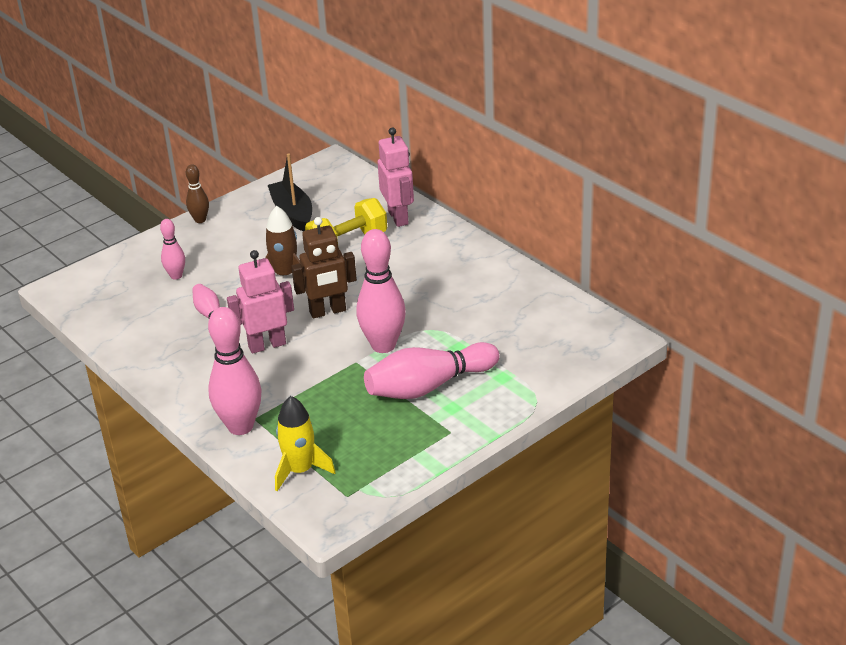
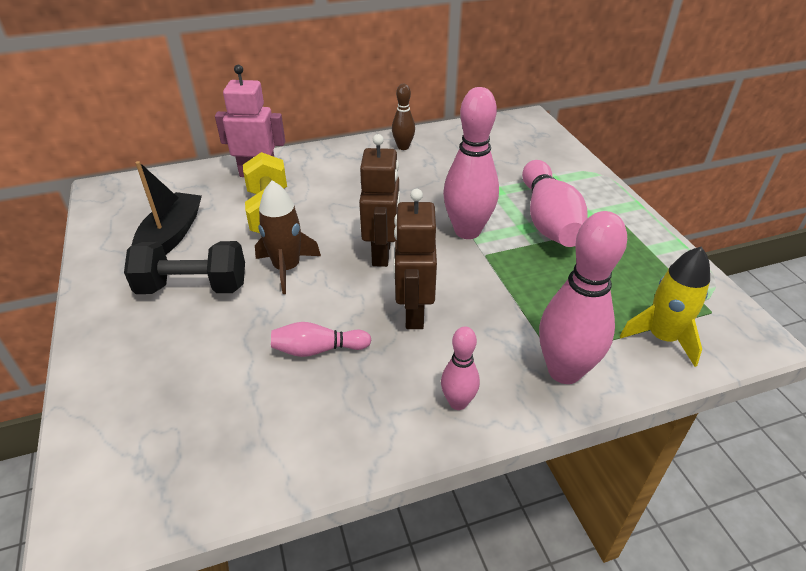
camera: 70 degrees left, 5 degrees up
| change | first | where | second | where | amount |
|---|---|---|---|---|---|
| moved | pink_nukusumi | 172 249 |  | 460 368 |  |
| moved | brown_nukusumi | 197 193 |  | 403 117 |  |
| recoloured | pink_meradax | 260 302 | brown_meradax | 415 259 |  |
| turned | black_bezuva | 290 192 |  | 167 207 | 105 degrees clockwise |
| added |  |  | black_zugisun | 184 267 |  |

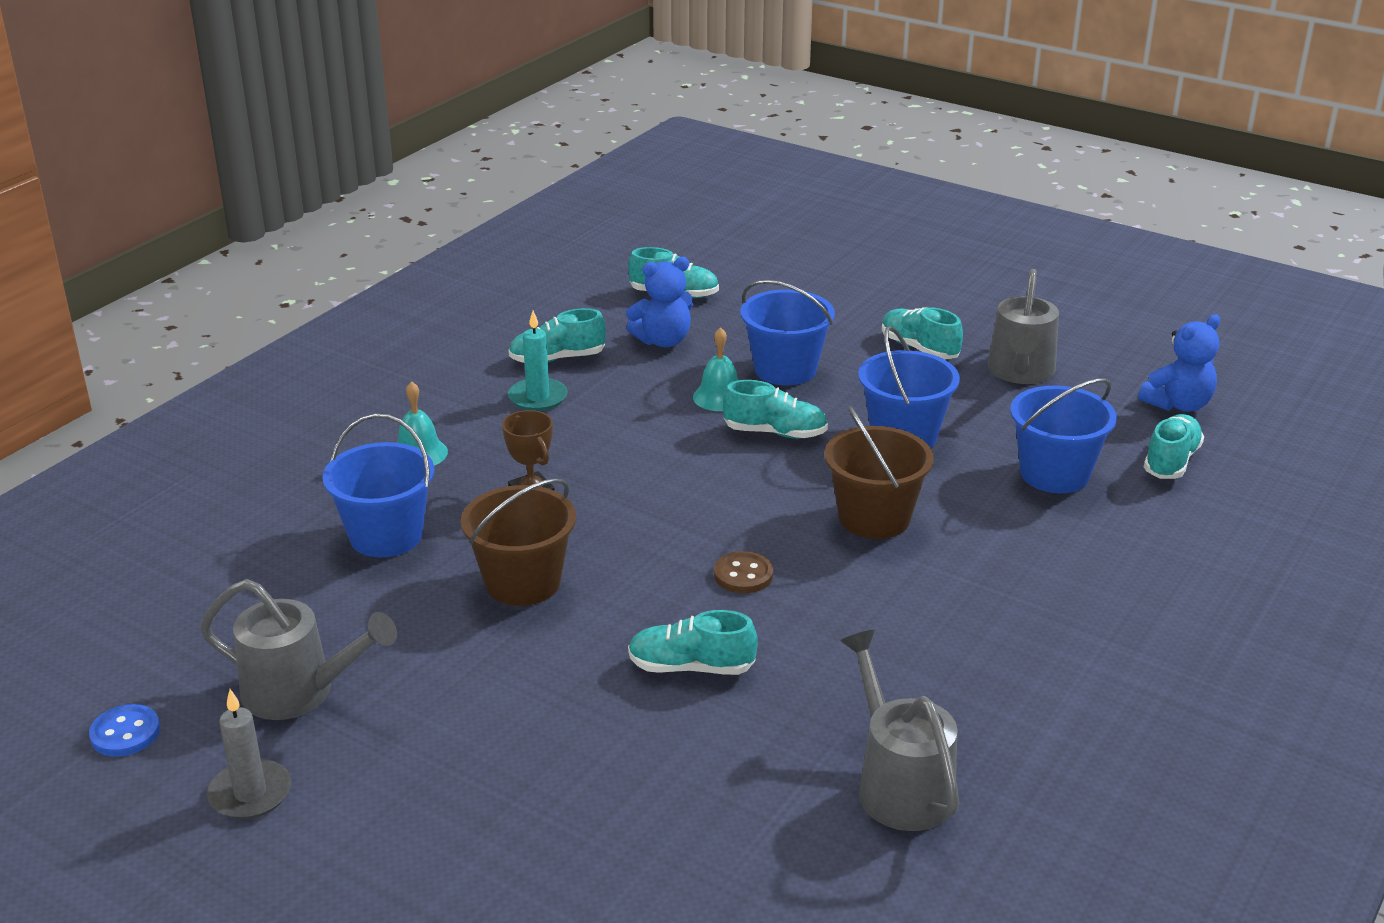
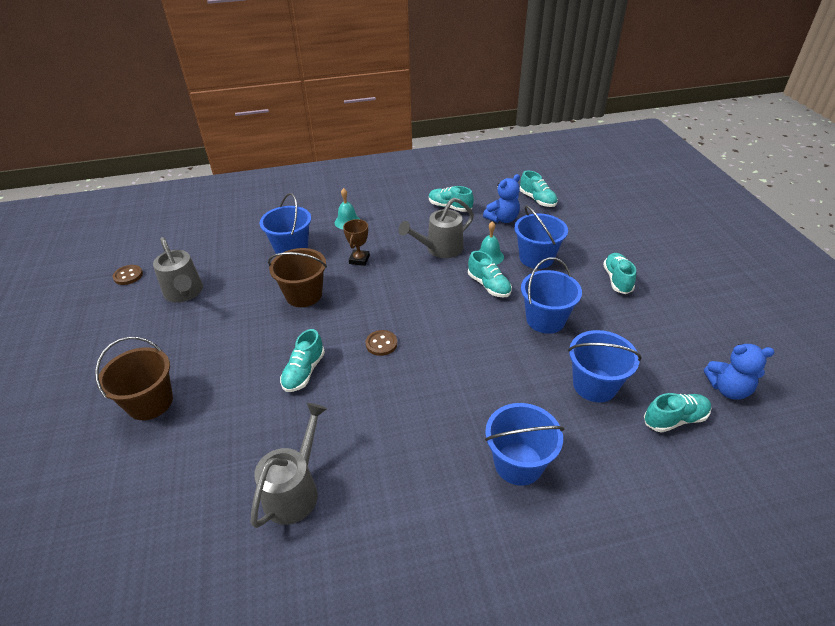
camera: 45 degrees right, 10 degrees up
| change | first | where | second | where | amount |
|---|---|---|---|---|---|
| recoloured | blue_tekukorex | 124 730 | brown_tekukorex | 128 275 |  |
| removed | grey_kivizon | 249 754 |  |  |  |
| removed | turquoise_kivizon | 538 360 |  |  |  |
| turned | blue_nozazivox | 659 302 |  | 501 198 | 60 degrees counterclockwise |
| turned | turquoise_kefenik | 693 642 |  | 302 360 | 120 degrees counterclockwise |
| moved | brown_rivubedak | 879 472 |  | 134 378 |  |
| moved | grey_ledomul | 1023 326 |  | 436 228 |  |
| added |  |  | blue_rivubedak | 524 444 |  |

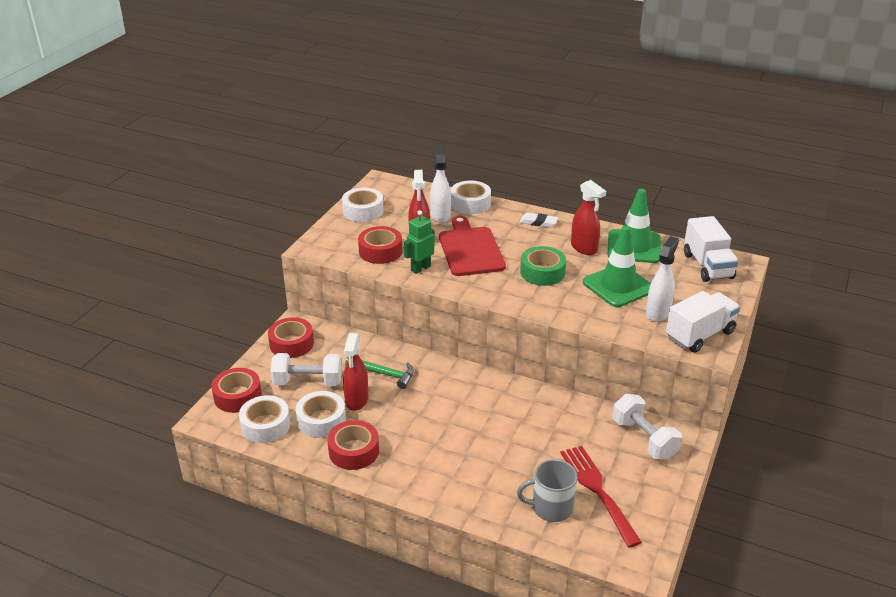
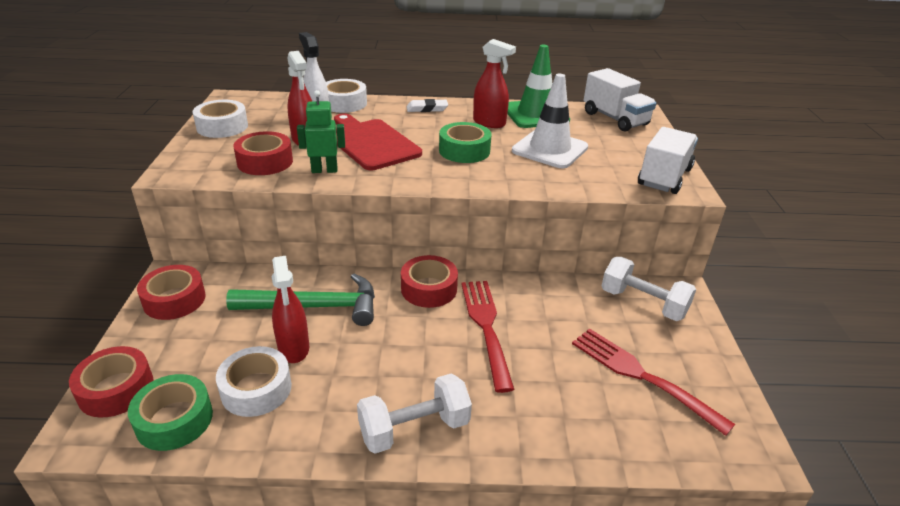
camera: 25 degrees left, 0 degrees up
| change | first | where | second | where | amount |
|---|---|---|---|---|---|
| recoloured | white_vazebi | 264 419 | green_vazebi | 170 412 |  |
| moved | white_zugisun | 306 369 |  | 414 414 |  |
| moved | red_vazebi | 353 445 |  | 429 281 |  |
| resized | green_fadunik | 379 372 |  | 300 300 | x1.58 |
| turned | green_meradax | 419 242 |  | 321 131 | 60 degrees clockwise |
| removed | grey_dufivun | 547 490 |  |  |  |
| recoloured | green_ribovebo | 617 266 | white_ribovebo | 550 121 |  |
| removed | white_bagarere | 662 279 |  |  |  |
| added |  |  | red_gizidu | 488 337 |  |

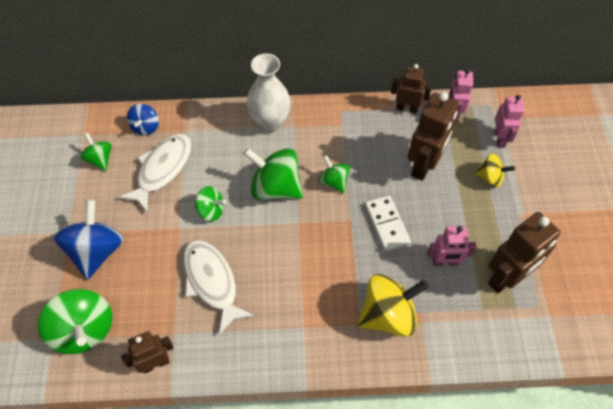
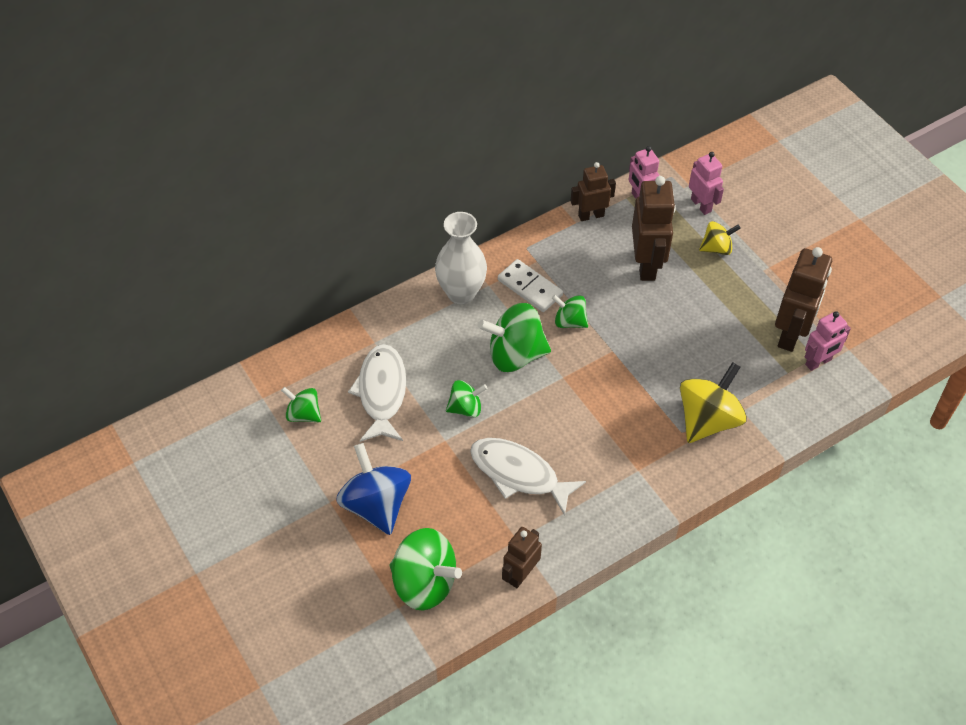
camera: 30 degrees left, 5 degrees down
| change | first | where | second | where | amount |
|---|---|---|---|---|---|
| removed | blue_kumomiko | 143 119 |  |  |  |
| moved | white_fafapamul | 388 223 |  | 530 285 |  |
| moved | pink_meradax | 452 246 |  | 828 341 |  |

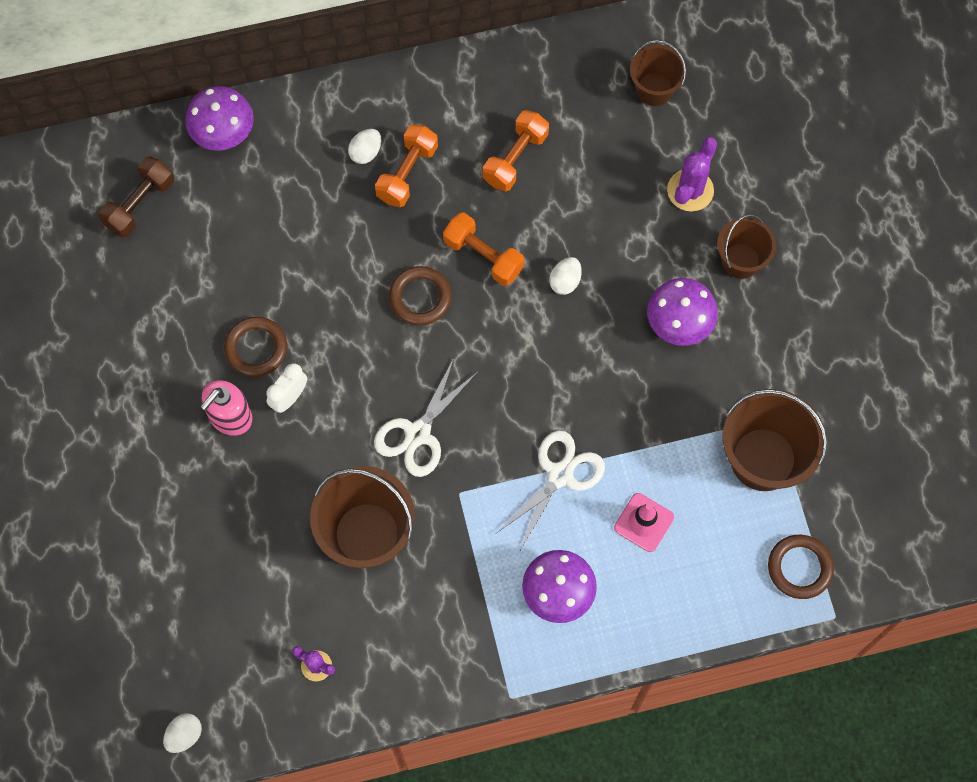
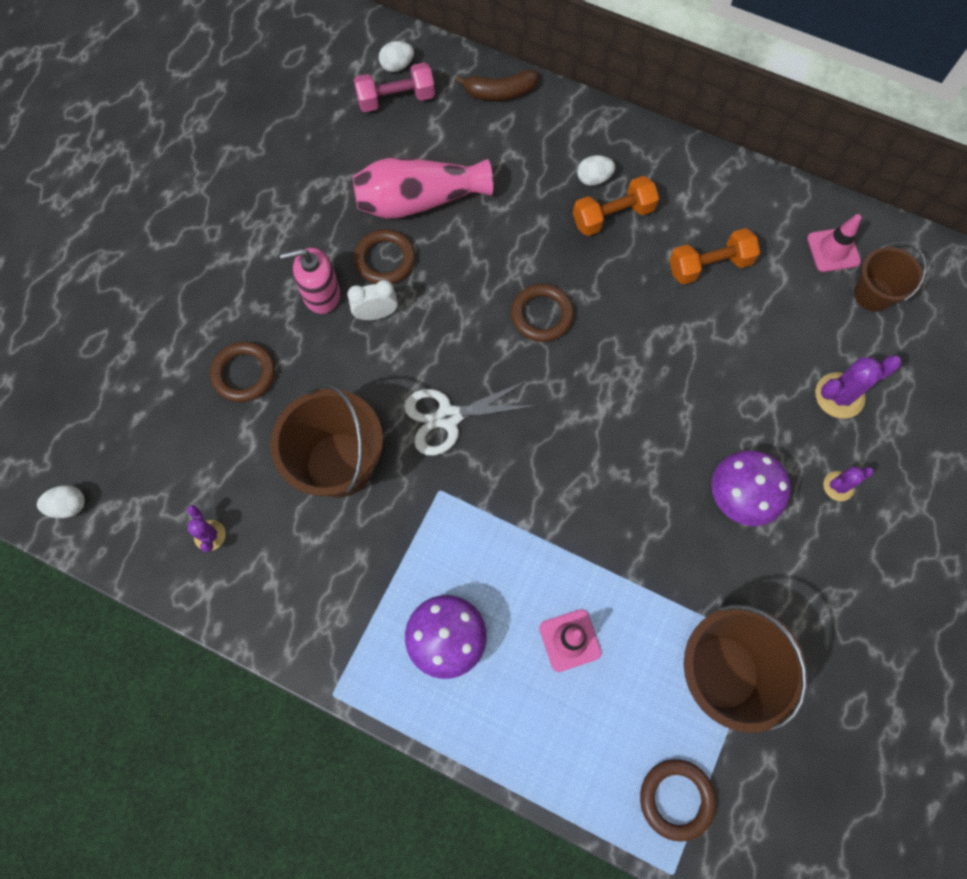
camera: 40 degrees right, 0 degrees up
| change | first | where | second | where | amount |
|---|---|---|---|---|---|
| recoloured | brown_zugisun | 136 197 | pink_zugisun | 394 87 |  |
| replaced | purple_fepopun | 219 118 | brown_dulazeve | 497 85 |  |
| removed | orange_zugisun | 484 249 |  |  |  |
| removed | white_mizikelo | 551 491 |  |  |  |
| moved | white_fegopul | 565 276 |  | 396 56 |  |
| replaced | brown_rivubedak | 746 246 | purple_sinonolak | 848 484 |  |
| added |  |  | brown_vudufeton | 242 372 |  |
| added |  |  | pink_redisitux | 423 188 |  |
| added |  |  | pink_ribovebo | 834 243 |  |

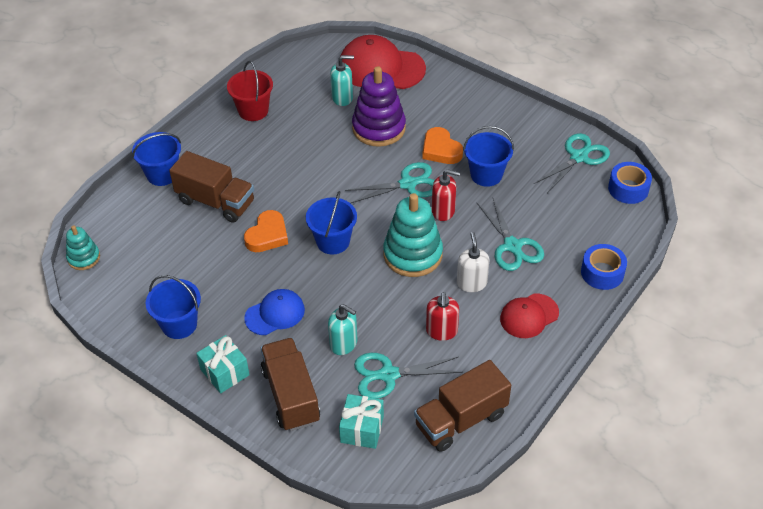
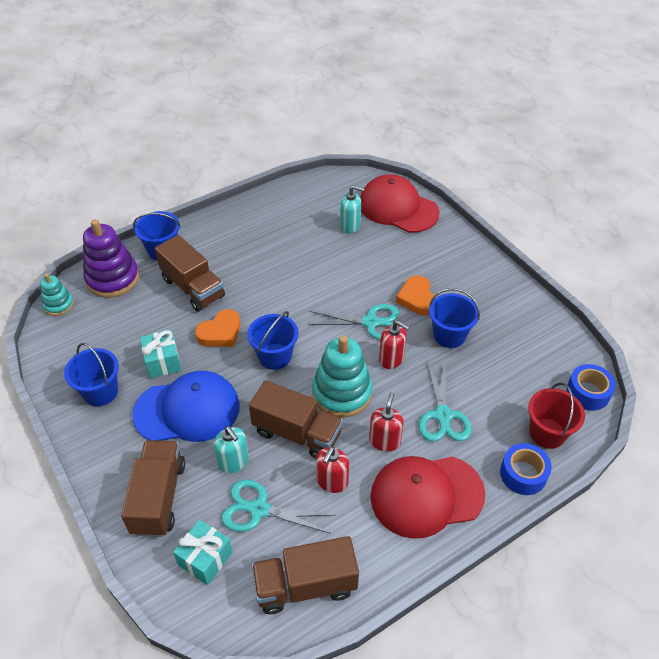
camera: 20 degrees right, 0 degrees up
| change | first | where | second | where | amount |
|---|---|---|---|---|---|
| moved | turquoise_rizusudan | 223 364 |  | 160 354 |  |
| moved | red_rivubedak | 250 91 |  | 556 416 |  |
| resized | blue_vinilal | 274 312 |  | 186 406 | x1.73 |
| moved | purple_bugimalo | 379 106 |  | 111 258 |  |
| recoloured | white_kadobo | 473 262 | red_kadobo | 386 422 |  |
| resized | red_vinilal | 529 315 |  | 427 497 | x1.73 |
| removed | turquoise_mizikelo | 572 163 |  |  |  |
| added |  |  | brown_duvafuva | 296 419 |  |

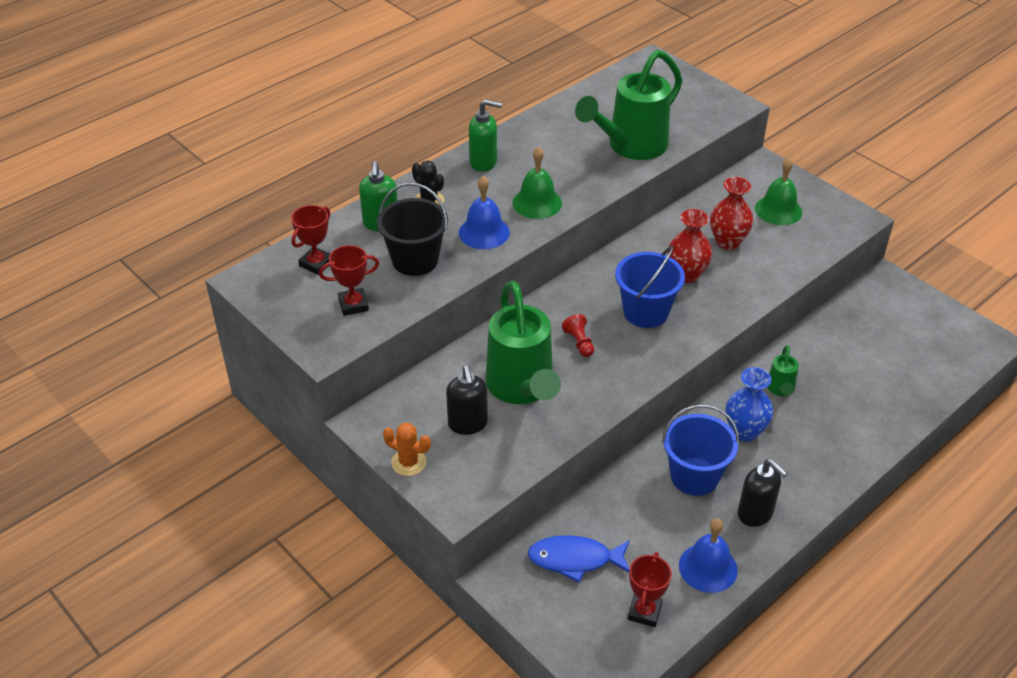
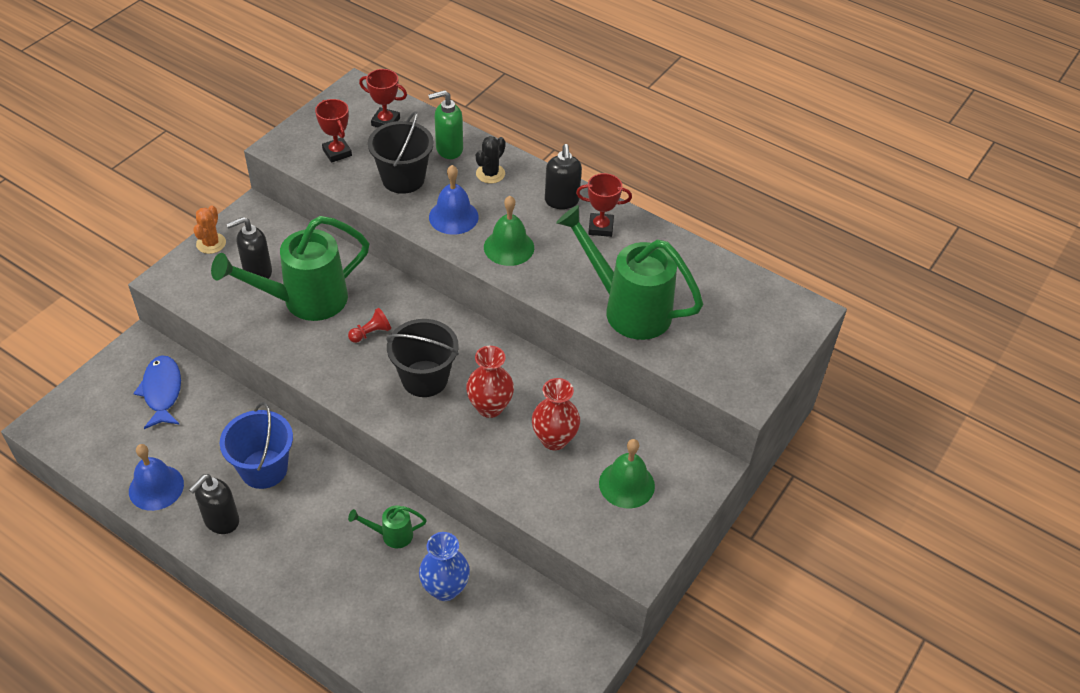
camera: 75 degrees right, 5 degrees up
| change | first | where | second | where | amount |
|---|---|---|---|---|---|
| recoloured | green_kadobo | 485 135 | black_kadobo | 563 176 |  |
| recoloured | blue_rivubedak | 650 287 | black_rivubedak | 422 358 |  |
| moved | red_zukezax | 650 589 |  | 604 205 |  |
| moved | blue_redisitux | 749 404 |  | 444 566 |  |

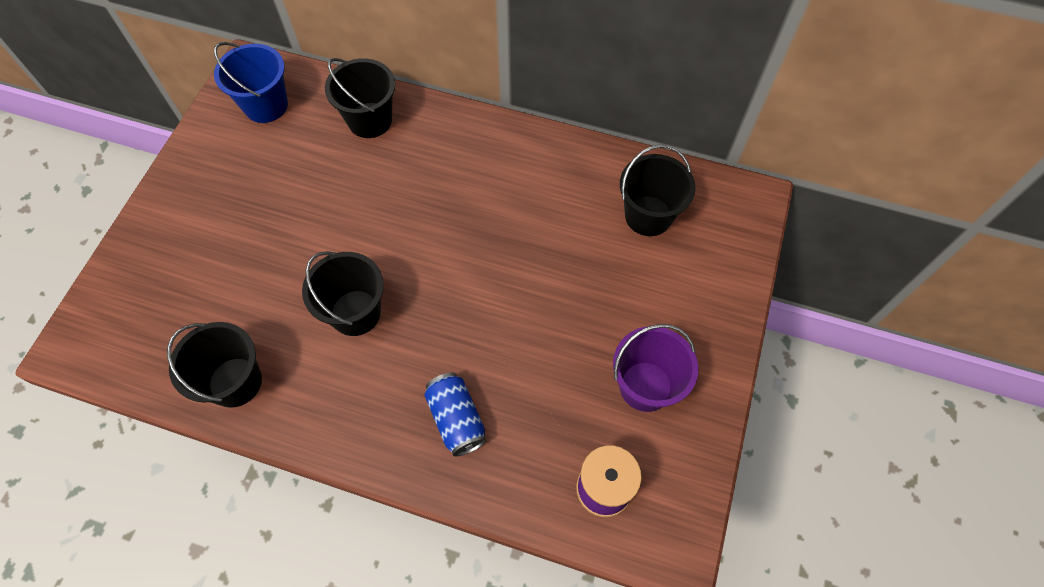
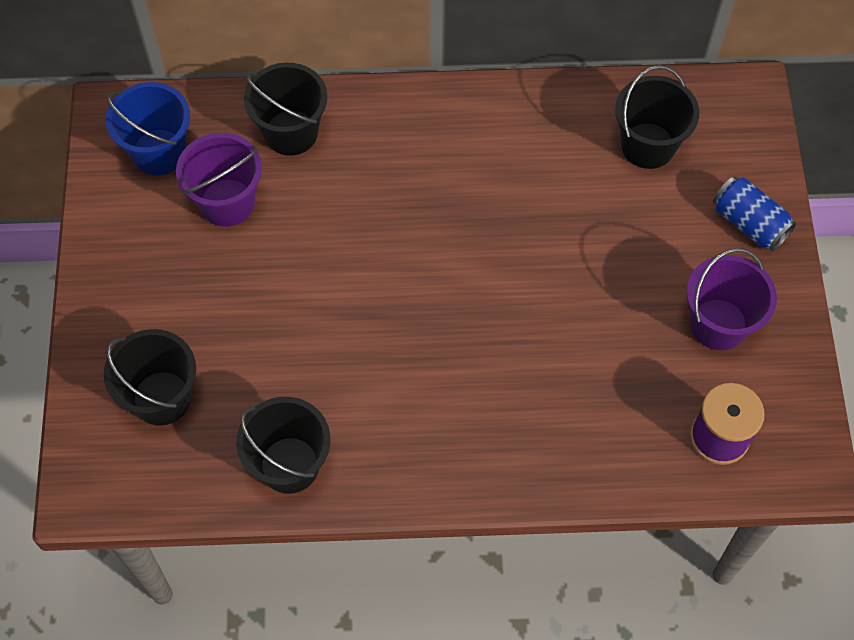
camera: 20 degrees left, 0 degrees up
| change | first | where | second | where | amount |
|---|---|---|---|---|---|
| moved | black_rivubedak | 343 293 |  | 150 377 |  |
| moved | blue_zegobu | 455 414 |  | 754 213 |  |
| added |  |  | purple_rivubedak | 219 180 |  |

